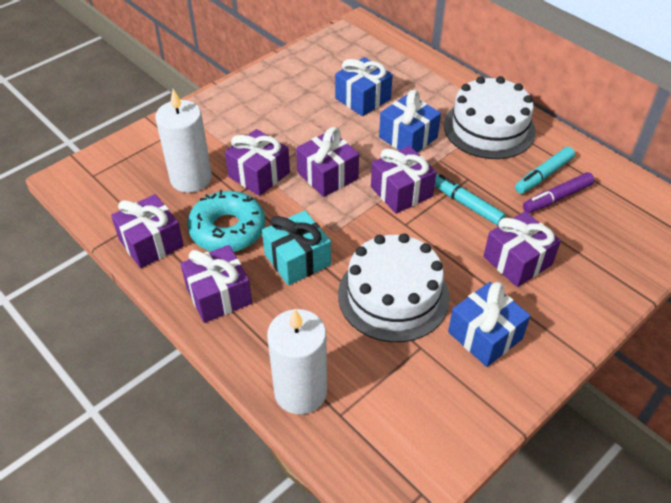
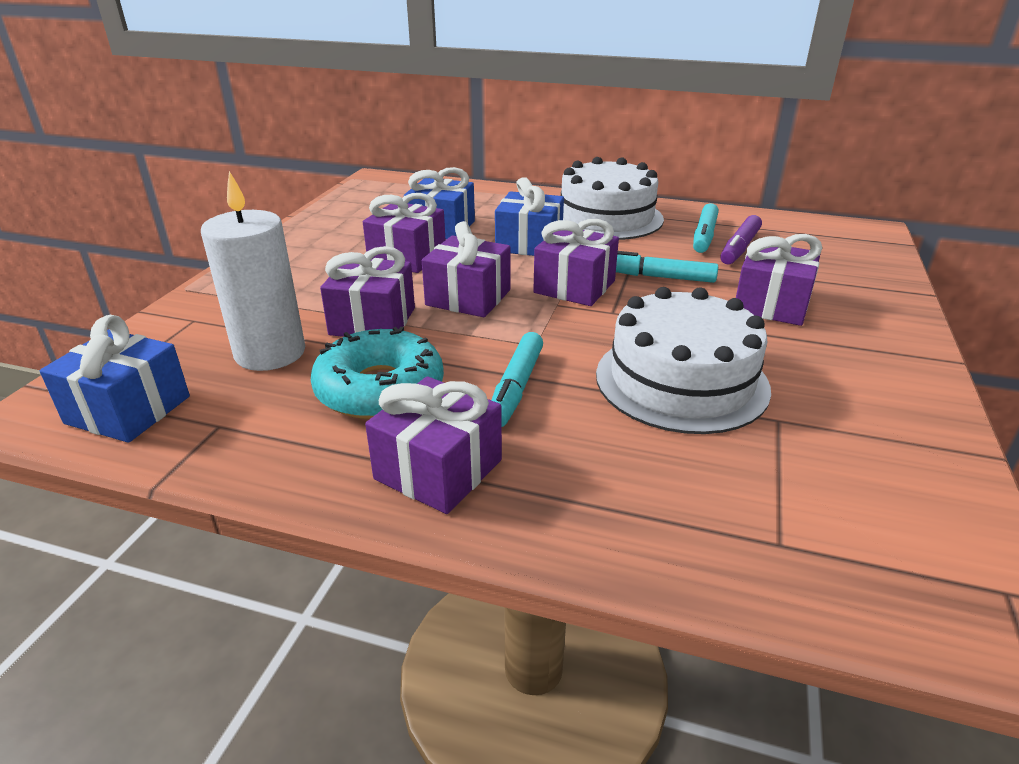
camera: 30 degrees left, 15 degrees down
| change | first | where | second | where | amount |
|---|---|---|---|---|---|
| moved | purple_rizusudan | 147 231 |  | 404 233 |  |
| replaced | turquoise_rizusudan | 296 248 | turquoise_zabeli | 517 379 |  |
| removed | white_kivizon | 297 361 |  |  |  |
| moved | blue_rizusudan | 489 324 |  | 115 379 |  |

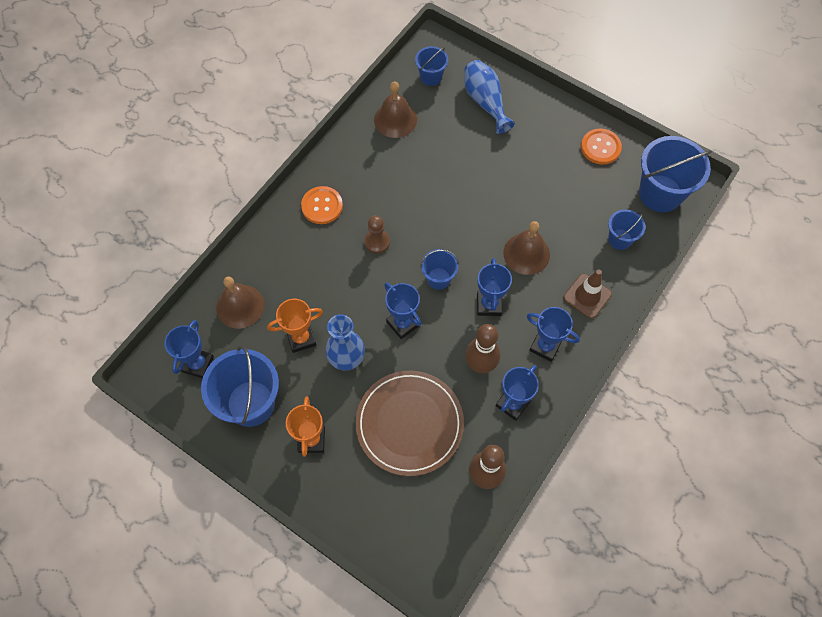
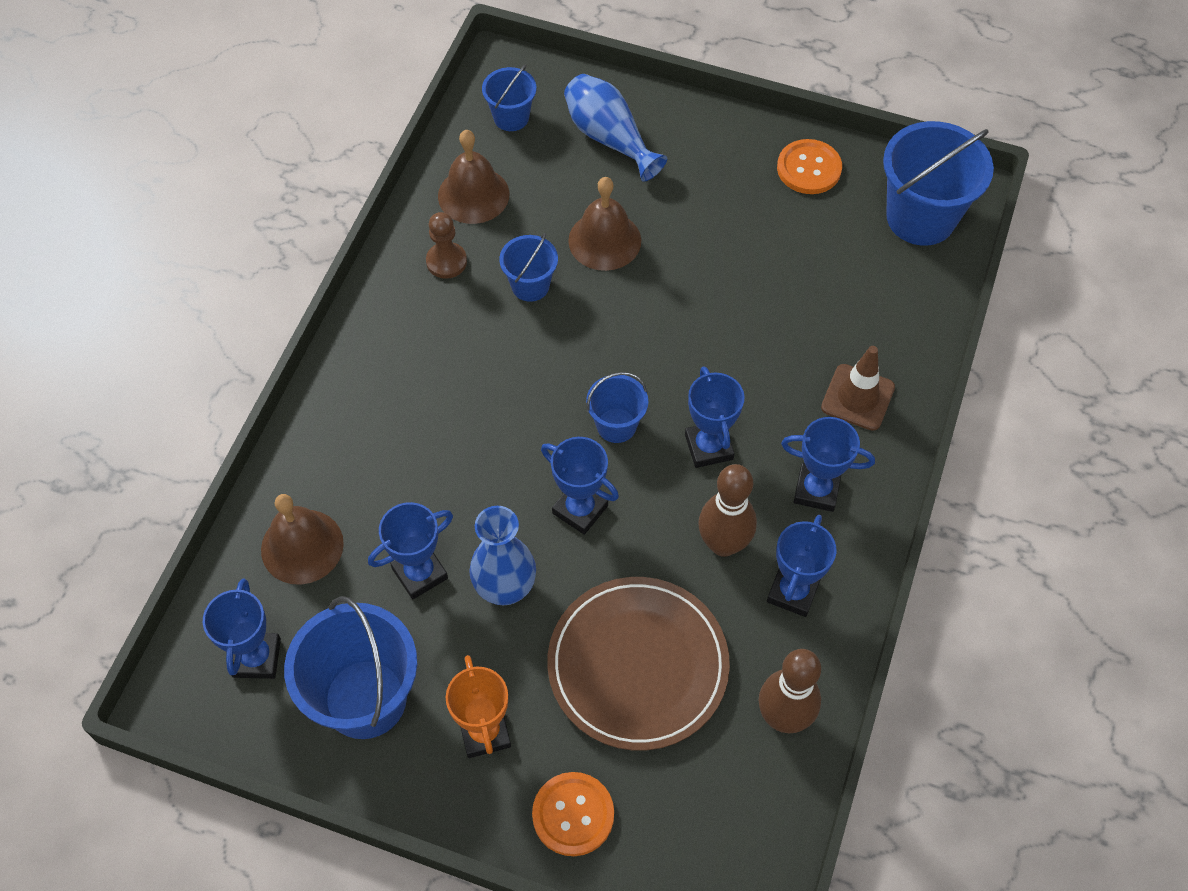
camera: 15 degrees left, 5 degrees down
| change | first | where | second | where | amount |
|---|---|---|---|---|---|
| recoloured | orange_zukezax | 295 326 | blue_zukezax | 410 551 |  |
| moved | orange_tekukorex | 322 205 |  | 573 814 |  |
| moved | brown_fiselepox | 377 234 |  | 446 245 |  |
| moved | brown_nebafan | 526 248 |  | 604 224 |  |
| moved | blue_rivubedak | 626 229 |  | 528 267 |  |

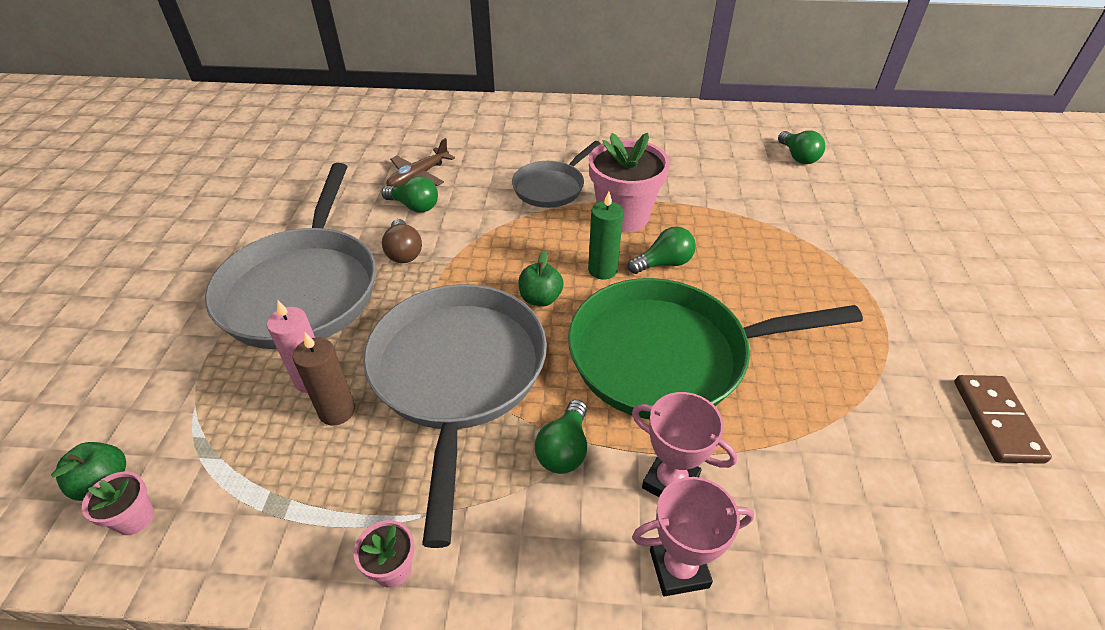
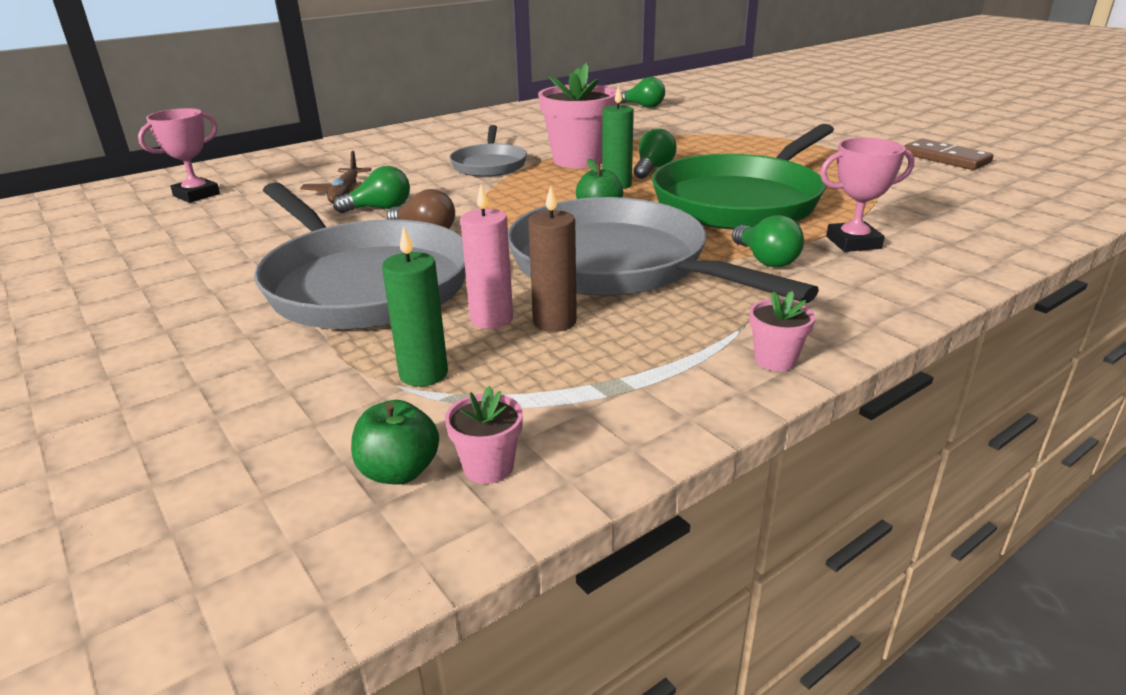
camera: 40 degrees left, 15 degrees down
| change | first | where | second | where | amount |
|---|---|---|---|---|---|
| moved | pink_zukezax | 693 536 |  | 179 155 |  |
| added |  |  | green_kivizon | 415 306 |  |

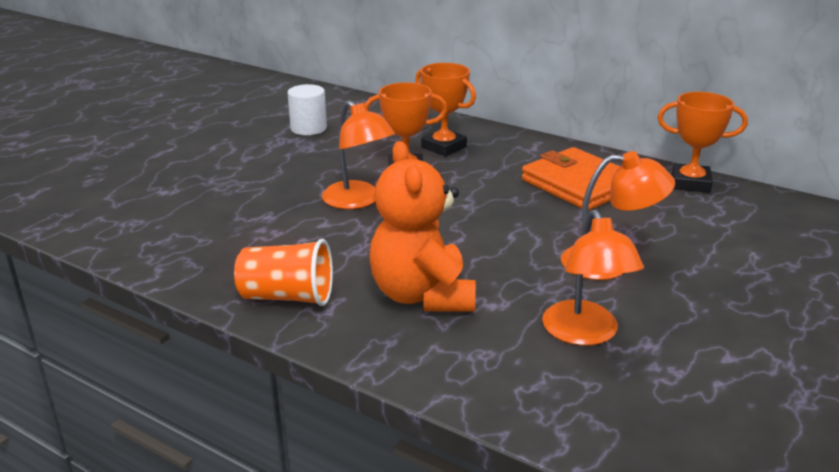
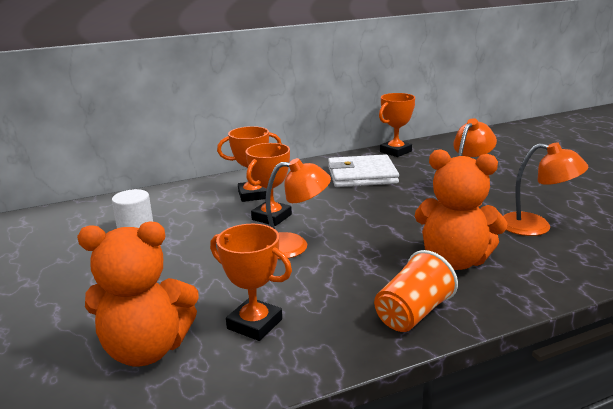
camera: 55 degrees left, 5 degrees down
| change | first | where | second | where | amount |
|---|---|---|---|---|---|
| recoloured | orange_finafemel | 570 179 | white_finafemel | 363 170 |  |
| added |  |  | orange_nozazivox | 138 293 |  |
| added |  |  | orange_zukezax | 251 282 |  |

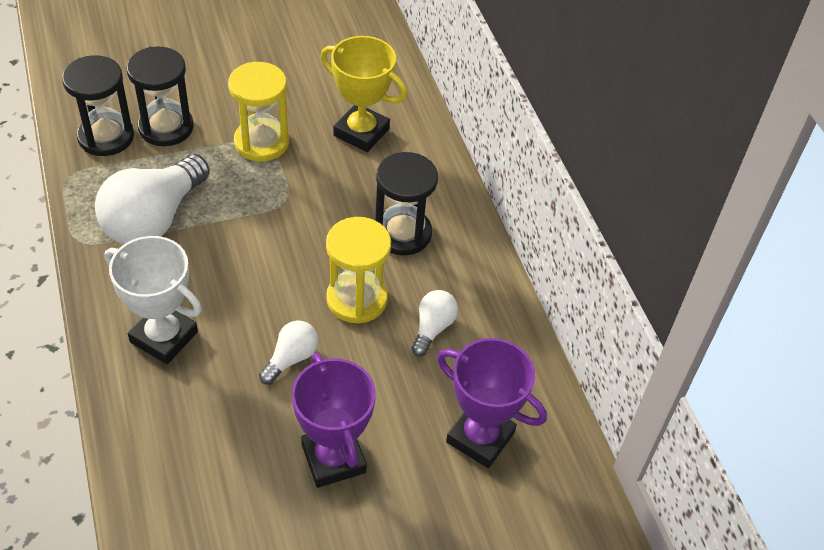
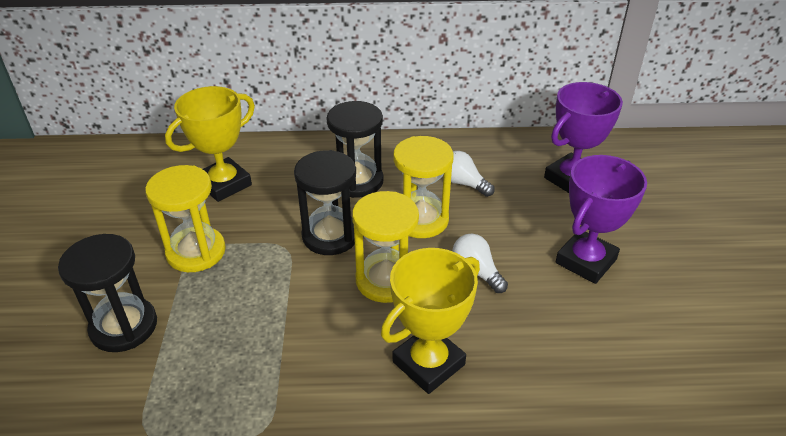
camera: 70 degrees left, 10 degrees down
| change | first | where | second | where | amount |
|---|---|---|---|---|---|
| moved | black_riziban | 98 105 |  | 325 202 |  |
| removed | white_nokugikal | 152 199 |  |  |  |
| recoloured | white_zukezax | 153 300 | yellow_zukezax | 430 321 |  |
| turned | purple_zukezax | 334 420 |  | 601 219 | 45 degrees counterclockwise |
| added |  |  | yellow_riziban | 385 247 |  |

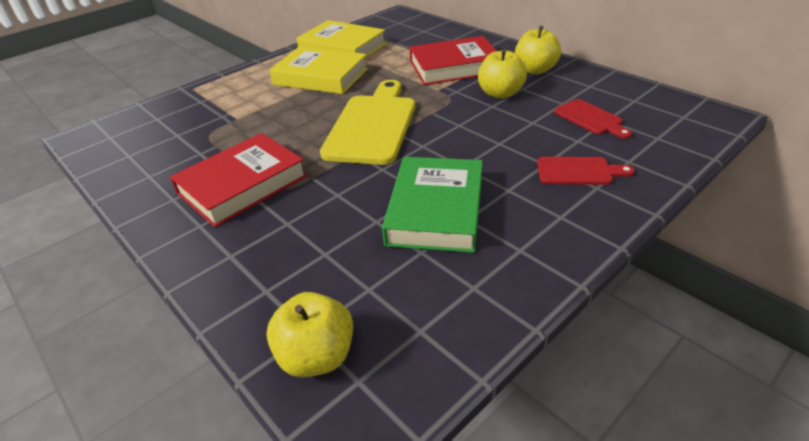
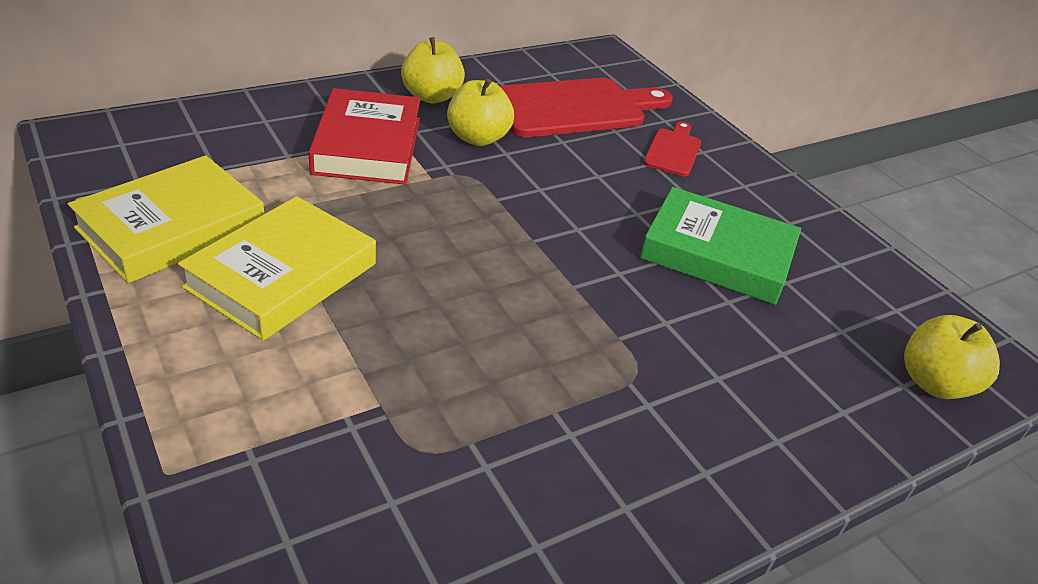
camera: 85 degrees left, 0 degrees up
| change | first | where | second | where | amount |
|---|---|---|---|---|---|
| removed | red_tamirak | 238 180 |  |  |  |
| removed | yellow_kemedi | 368 122 |  |  |  |
| resized | red_kemedi | 593 119 |  | 586 107 | x1.99 |

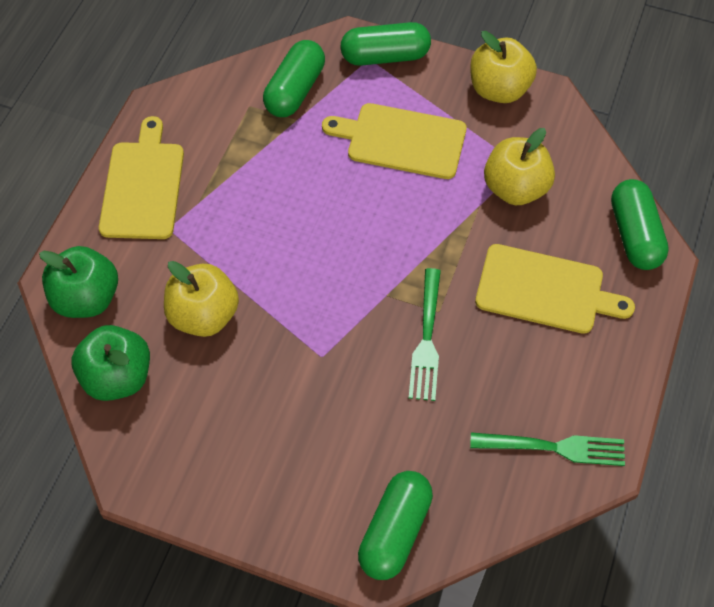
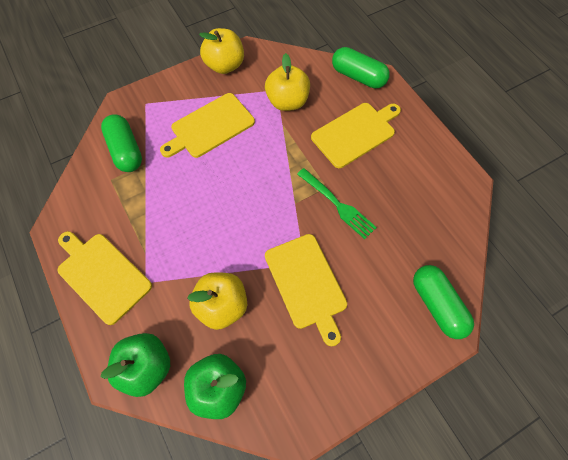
camera: 50 degrees left, 5 degrees up
| change | first | where | second | where | amount |
|---|---|---|---|---|---|
| removed | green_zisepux | 386 44 |  |  |  |
| removed | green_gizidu | 547 449 |  |  |  |
| added |  |  | yellow_kemedi | 306 290 |  |

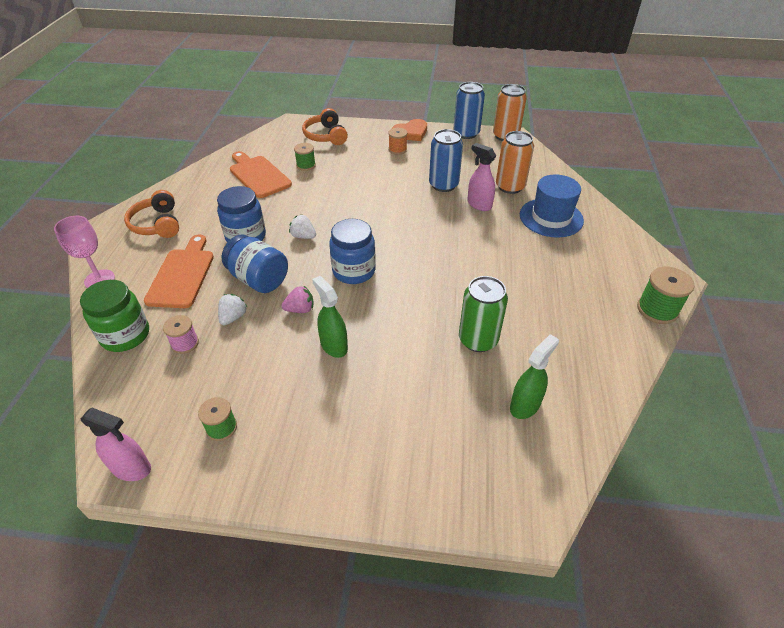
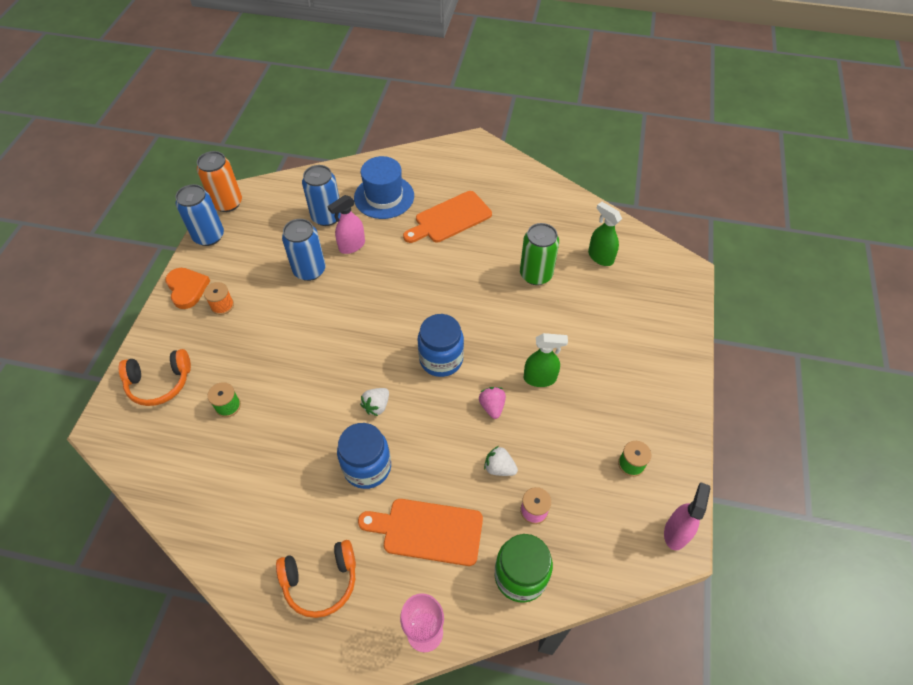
camera: 85 degrees left, 10 degrees up
| change | first | where | second | where | amount |
|---|---|---|---|---|---|
| removed | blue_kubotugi | 255 264 |  |  |  |
| moved | orange_kemedi | 261 174 |  | 447 217 |  |
| turned | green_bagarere | 330 317 |  | 546 360 | 150 degrees counterclockwise |
| recoloured | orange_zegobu | 515 162 | blue_zegobu | 321 195 |  |
| removed | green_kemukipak | 666 295 |  |  |  |

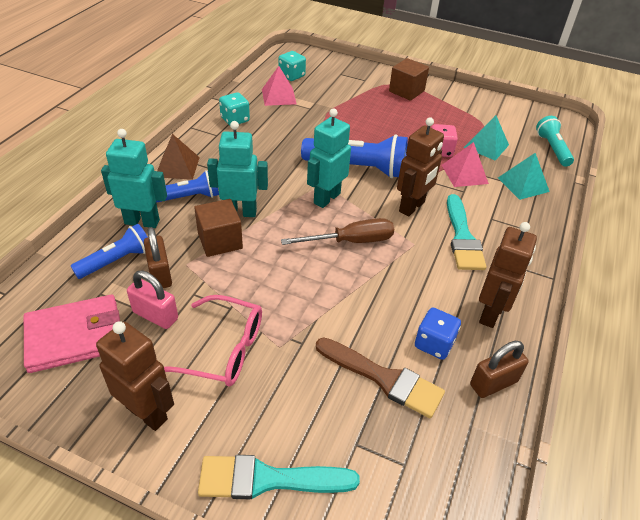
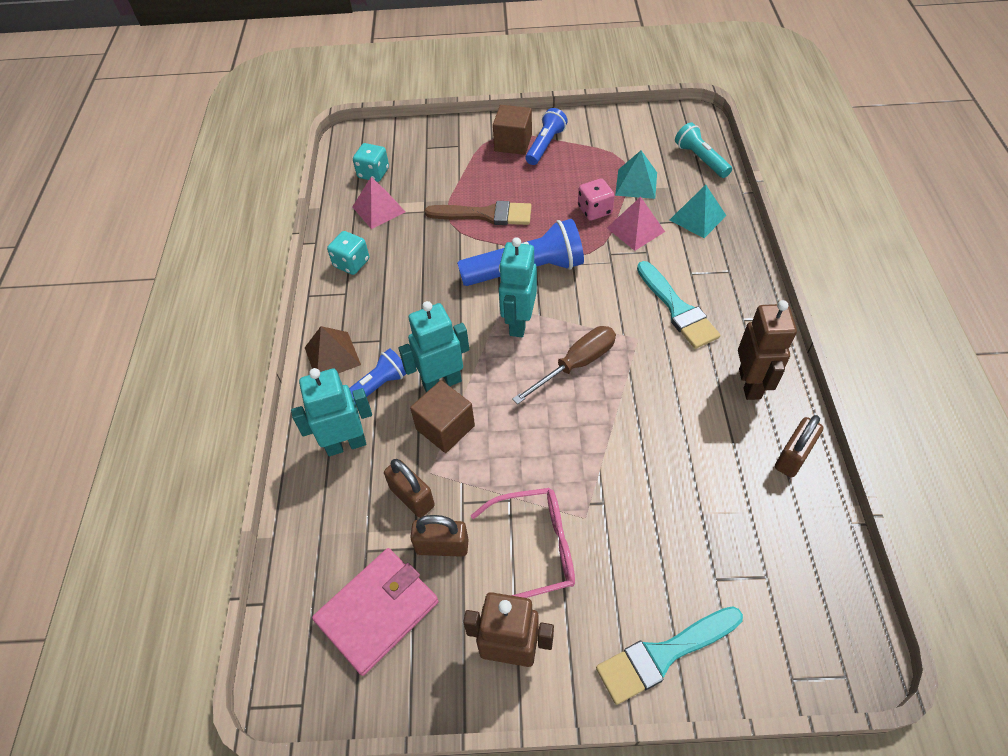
camera: 20 degrees left, 10 degrees up
| change | first | where | second | where | amount |
|---|---|---|---|---|---|
| moved | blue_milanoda | 109 251 |  | 547 136 |  |
| recoloured | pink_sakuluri | 152 299 | brown_sakuluri | 439 536 |  |
| moved | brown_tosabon | 380 377 |  | 478 213 |  |
| removed | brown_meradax | 420 166 |  |  |  |
| removed | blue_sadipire | 438 334 |  |  |  |

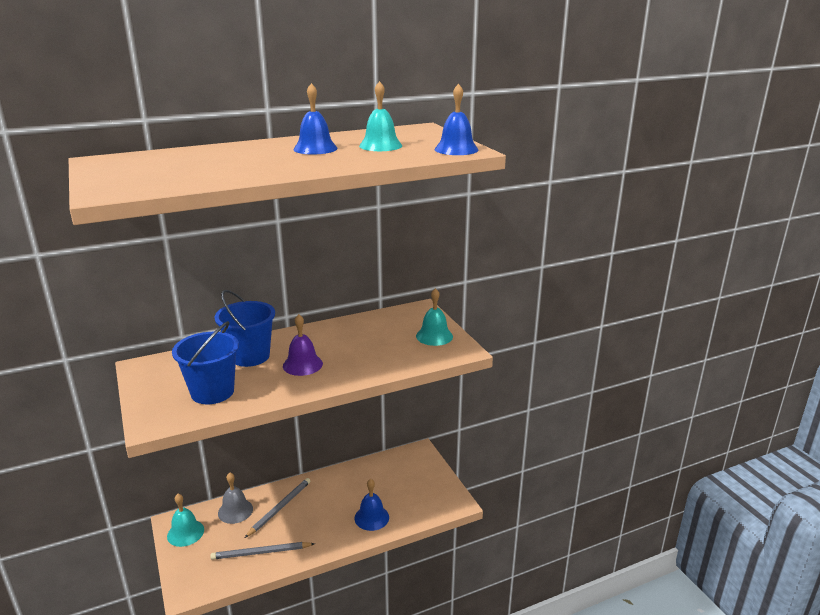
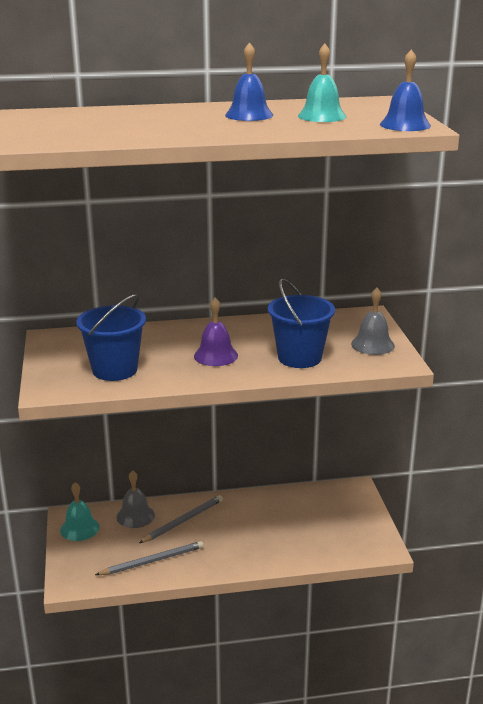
camera: 15 degrees right, 0 degrees up
| change | first | where | second | where | amount |
|---|---|---|---|---|---|
| turned | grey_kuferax | 262 551 |  | 149 558 | 150 degrees clockwise |
| moved | blue_rivubedak | 245 328 |  | 301 323 |  |
| removed | blue_nebafan | 371 505 |  |  |  |
| recoloured | turquoise_nebafan | 434 317 | grey_nebafan | 373 321 |  |

